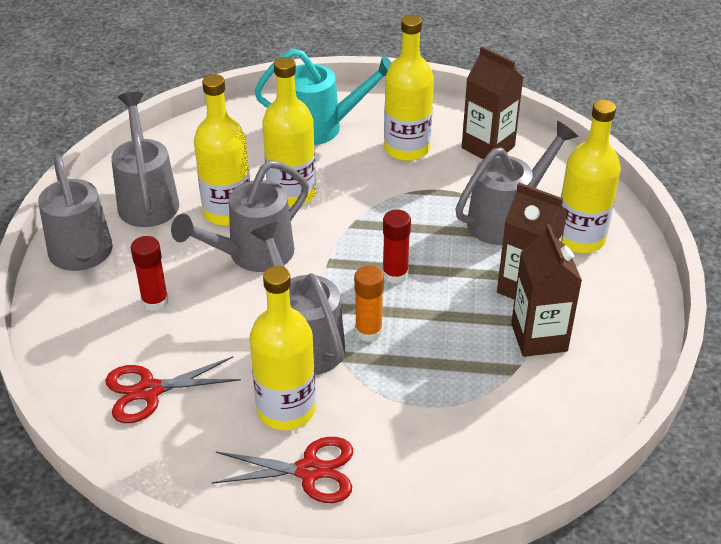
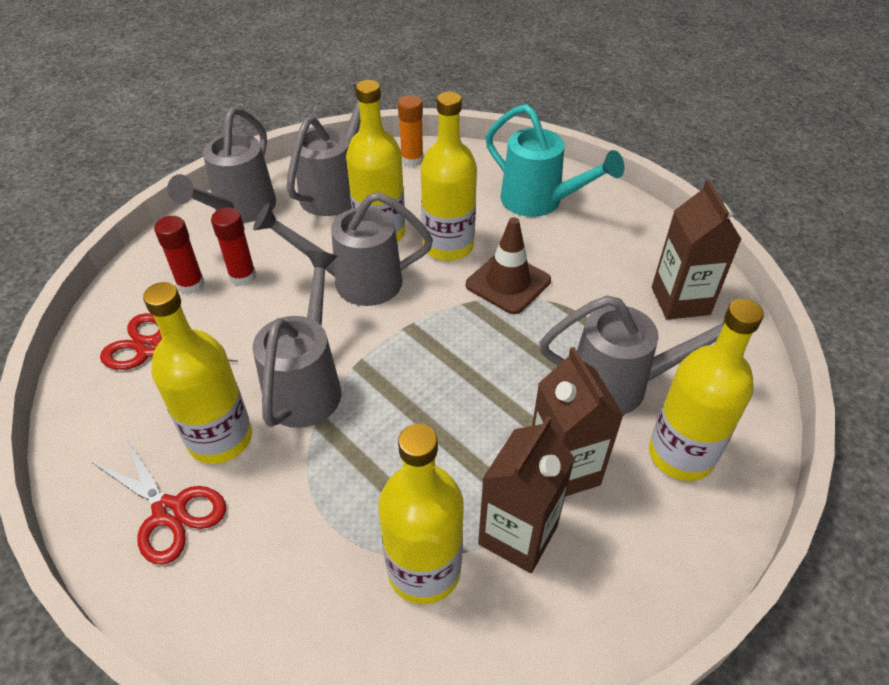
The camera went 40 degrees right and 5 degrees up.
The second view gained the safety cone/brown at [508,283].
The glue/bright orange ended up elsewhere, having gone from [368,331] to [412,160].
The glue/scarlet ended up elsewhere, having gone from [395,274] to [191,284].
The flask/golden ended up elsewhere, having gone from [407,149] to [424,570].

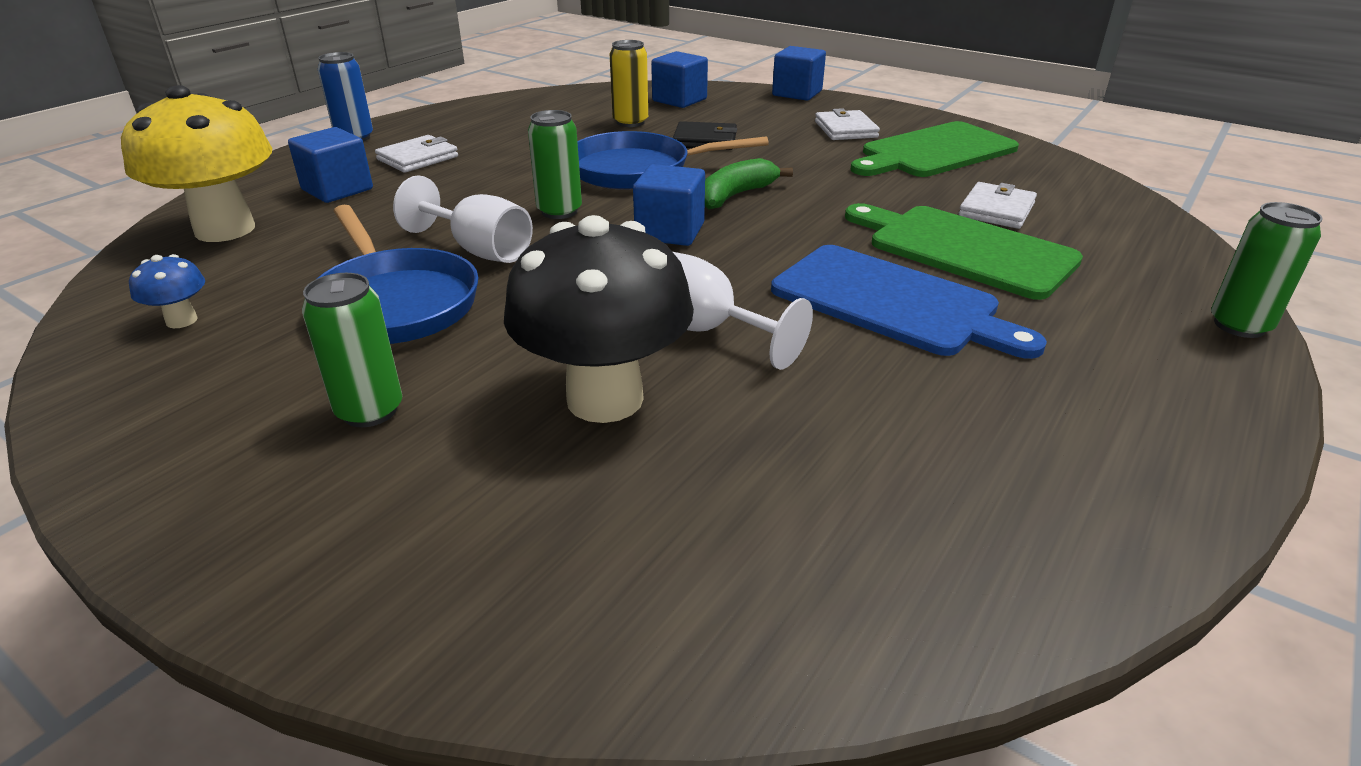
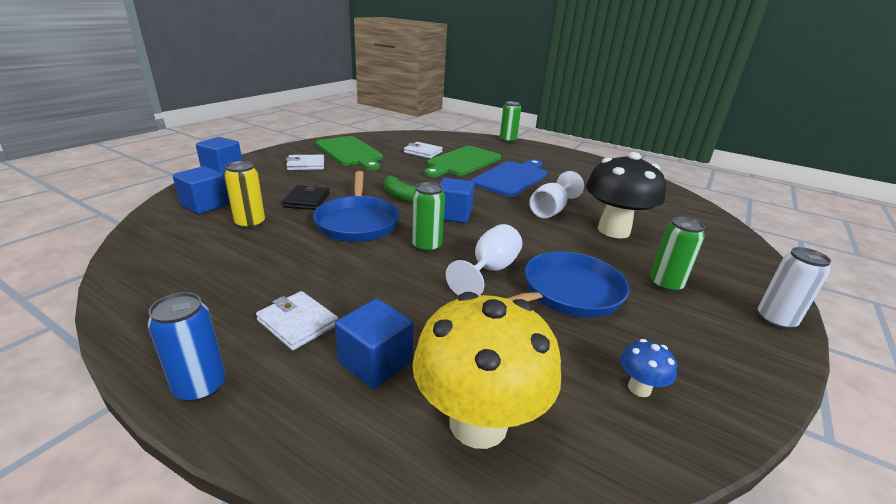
The camera went 95 degrees left and 5 degrees down.
The second view gained the soda can/white at [775,320].

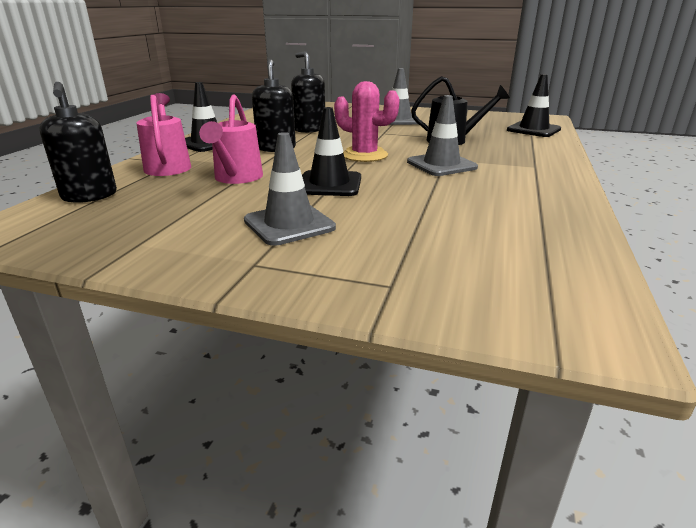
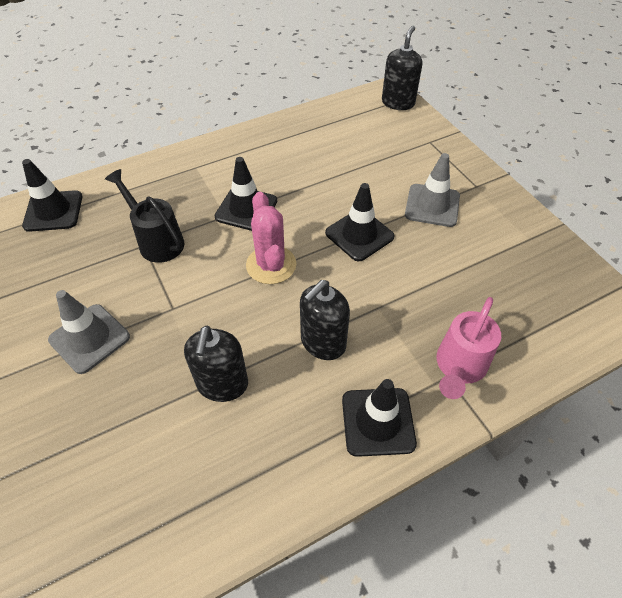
The camera went 135 degrees left and 25 degrees up.
The second view lost the watering can/rosy at [236,178].
The soap dispenser/ebony ended up elsewhere, having gone from [89,196] to [398,103].
What was the safety cone/ash-grey at [441,165] turned into the safety cone/ebony at [246,209].

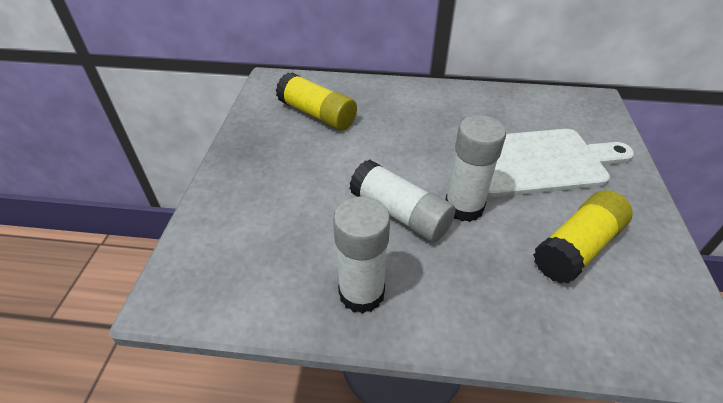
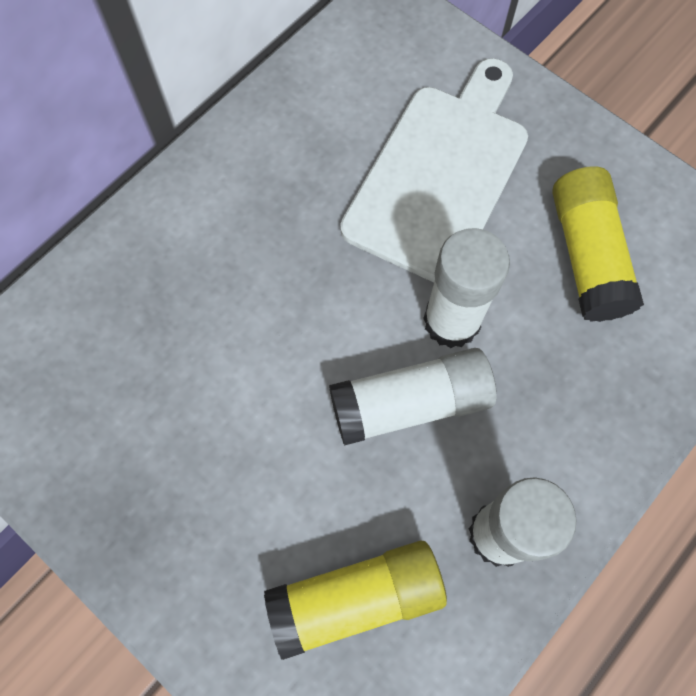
The camera went 55 degrees left and 25 degrees up.
The glue/golden ended up elsewhere, having gone from [317,114] to [355,598].

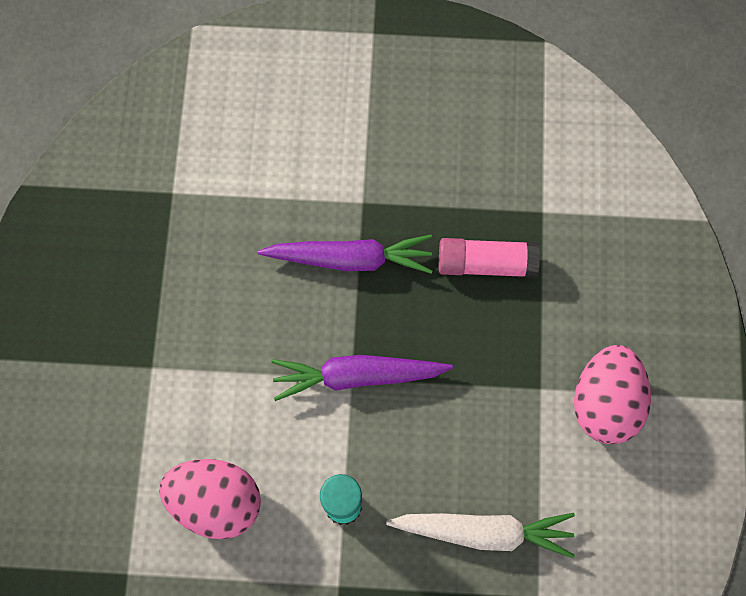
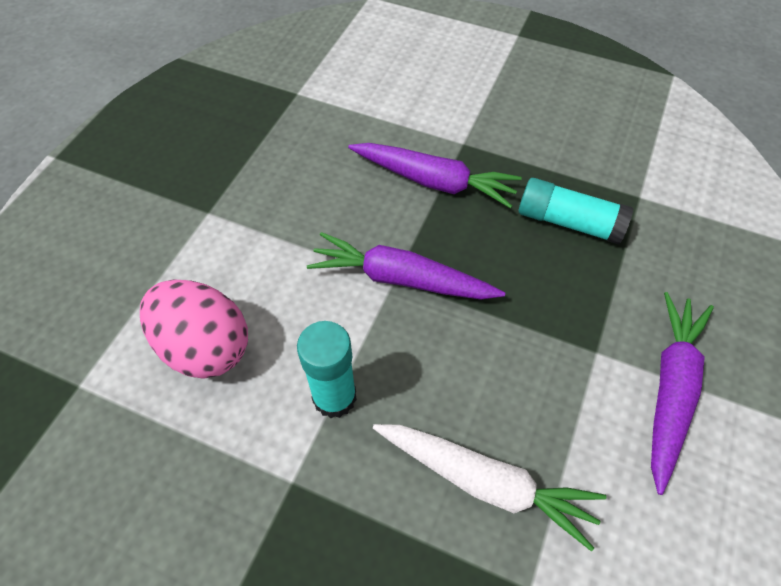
The camera went 20 degrees right and 15 degrees down.
Where the egg/rosy stood at [605,402], the carrot/purple came to stand at [670,389].
What was the glue/rosy at [486,263] turned into the glue/turquoise at [569,222].

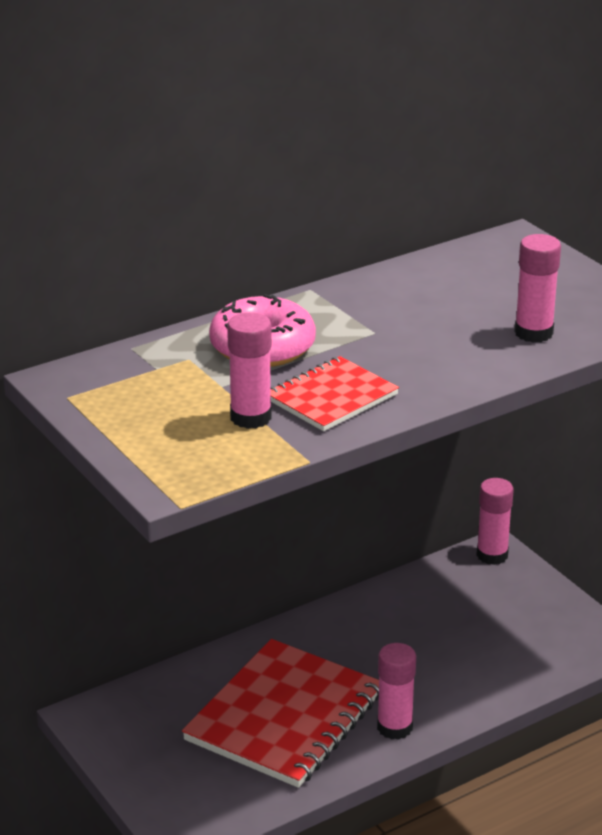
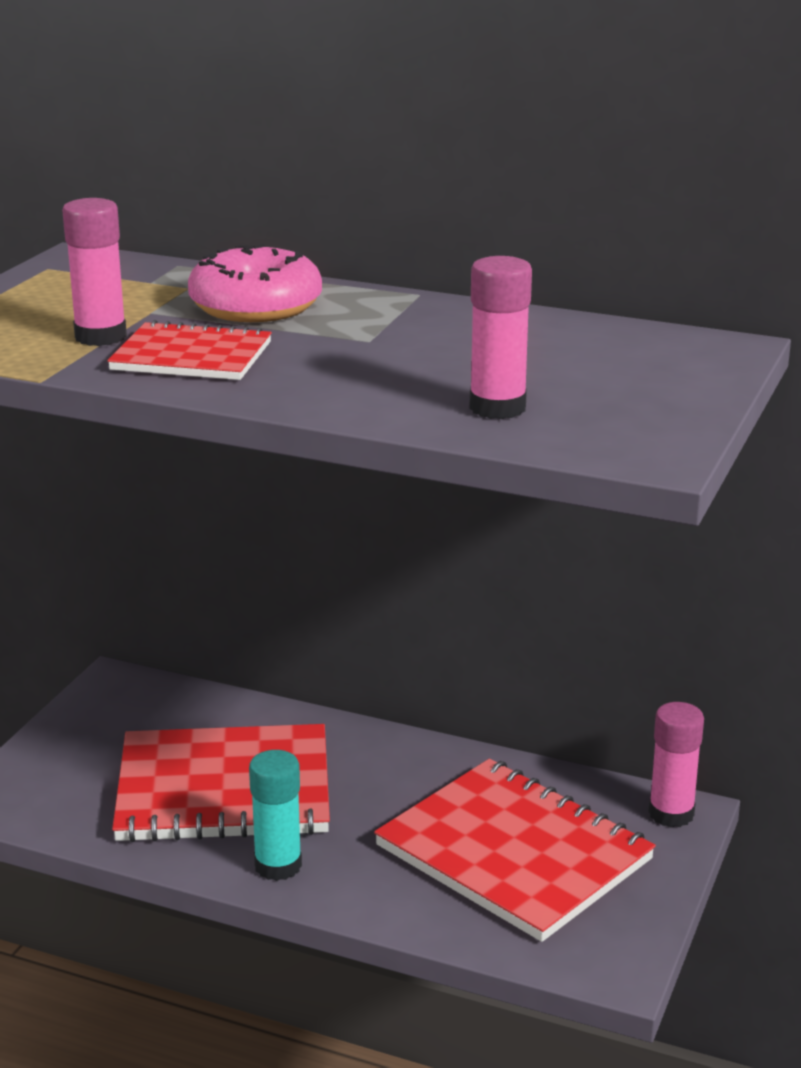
The camera went 55 degrees right and 5 degrees down.
The second view gained the exercise book/scarlet at [513,853].
What was the glue/rosy at [394,727] turned into the glue/turquoise at [278,865].

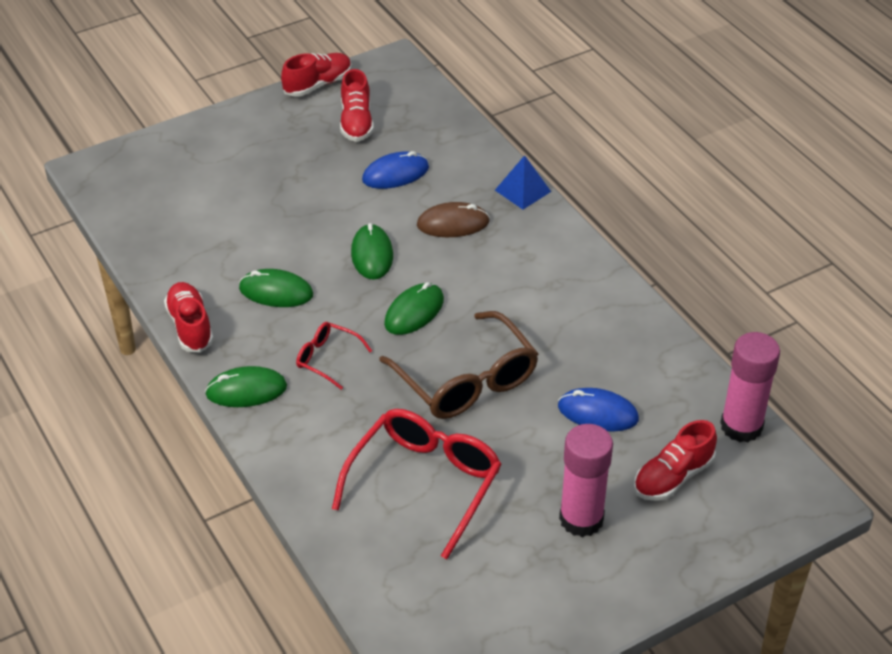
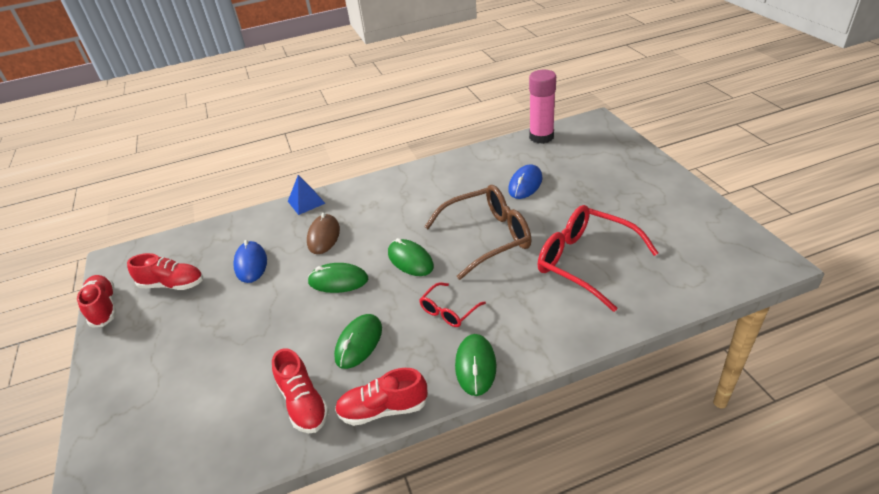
The camera went 75 degrees left and 5 degrees down.
The second view lost the glue/rosy at [581,519].
The sneaker/scarlet ended up elsewhere, having gone from [673,477] to [303,403].

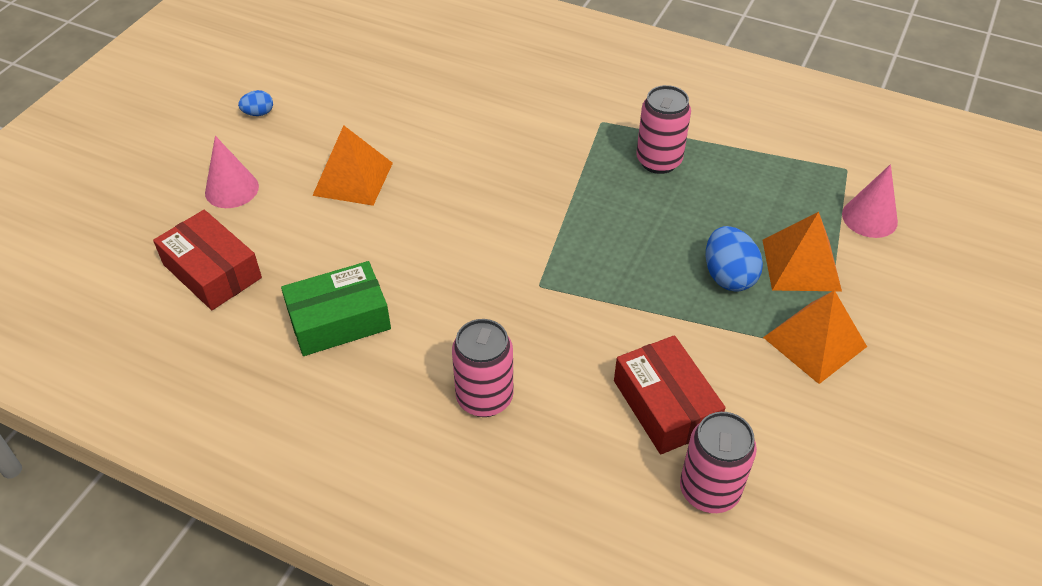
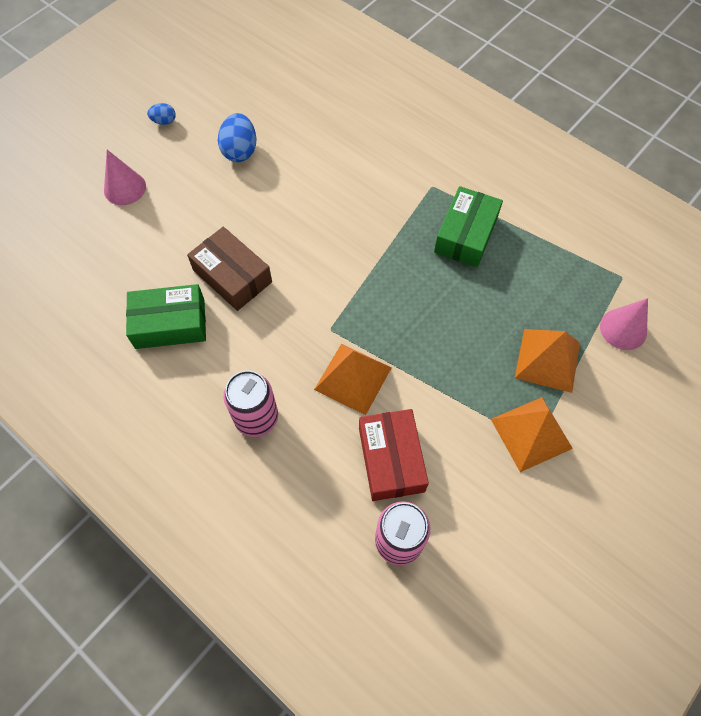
The camera went 15 degrees right and 15 degrees up.
The second view lost the package/scarlet at [212,271].
The second view gained the package/brown at [232,276].
The pyramid/bright orange ended up elsewhere, having gone from [353,178] to [353,378].
The egg/blue ended up elsewhere, having gone from [728,276] to [240,151].
Where the soda can/rosy stood at [658,161], the package/green came to stand at [465,235].

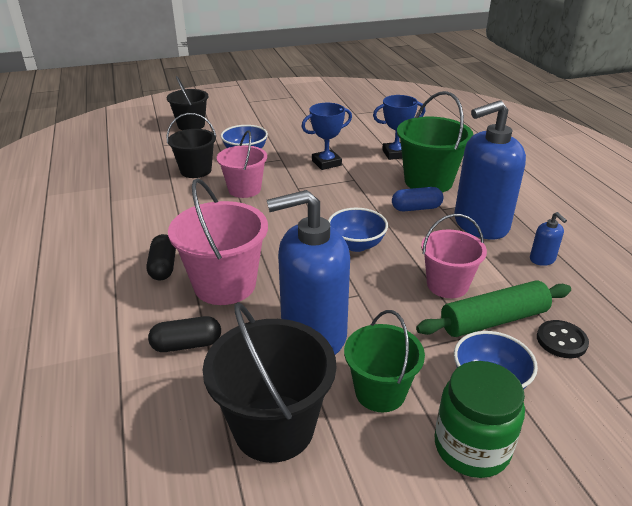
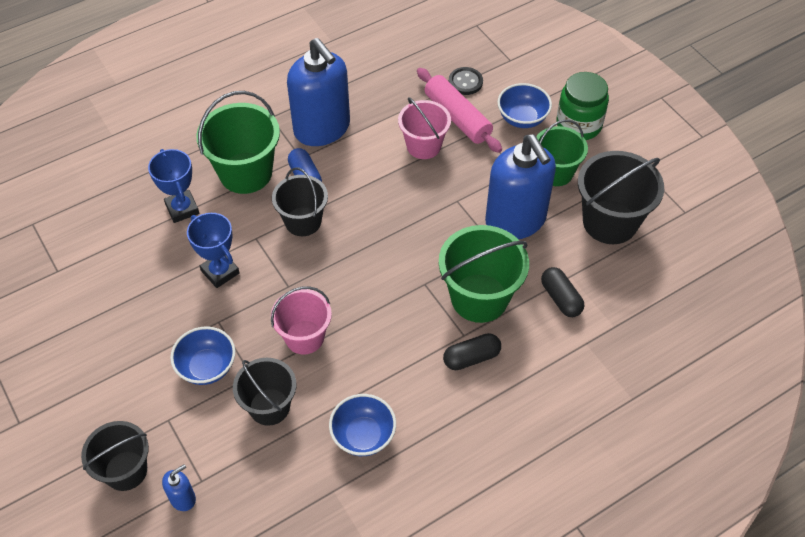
The camera went 105 degrees left and 20 degrees up.
The second view gained the sand bucket/ebony at [303,221].
The bowl/blue ended up elsewhere, having gone from [356,244] to [363,436].
The soap dispenser/blue ended up elsewhere, having gone from [542,259] to [183,498].
What was the sand bucket/rosy at [225,285] turned into the sand bucket/green at [479,298].
What was the pastry roller/green at [493,320] turned into the pastry roller/rosy at [457,117].

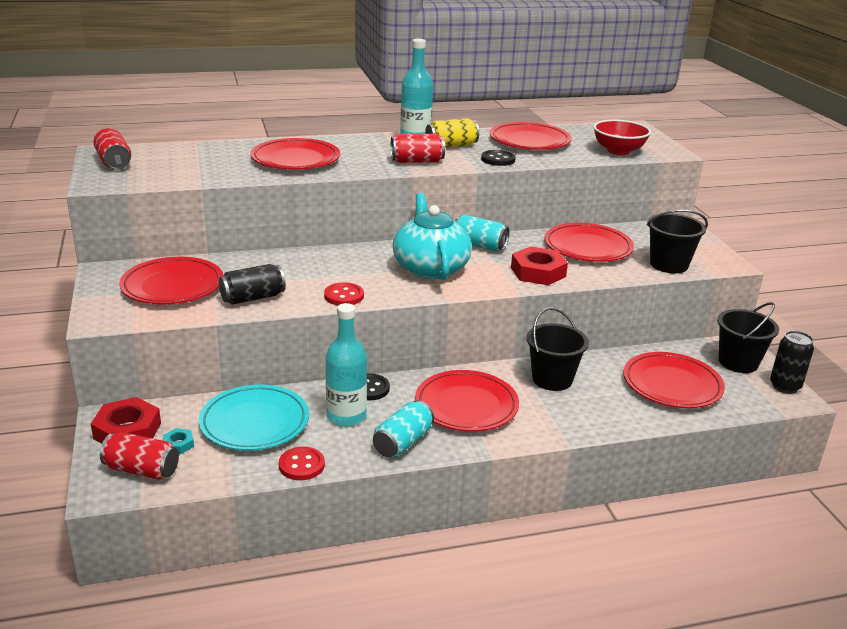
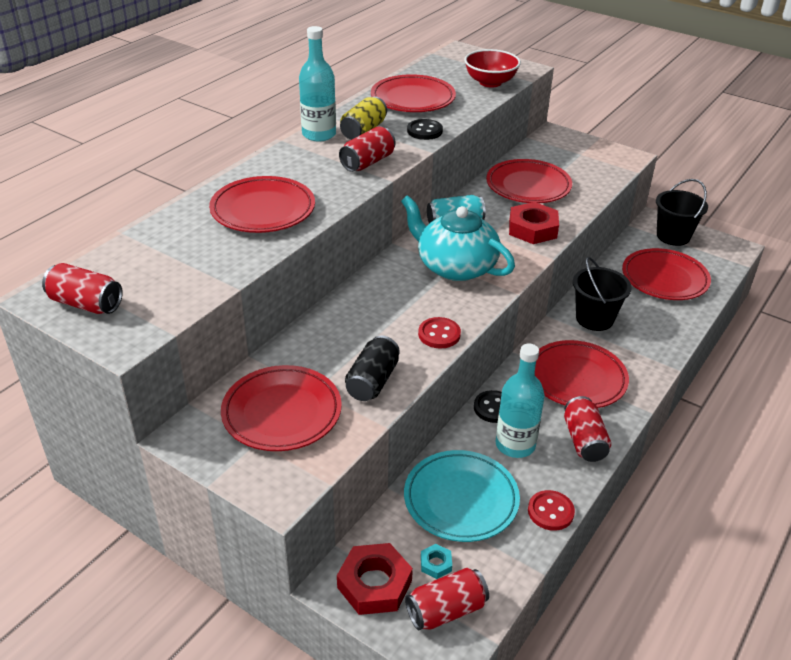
The camera went 40 degrees left and 10 degrees up.
The second view lost the sand bucket/ebony at [669,265].
The second view lost the soda can/ebony at [785,386].
What was the soda can/turquoise at [403,442] turned into the soda can/scarlet at [584,440].

